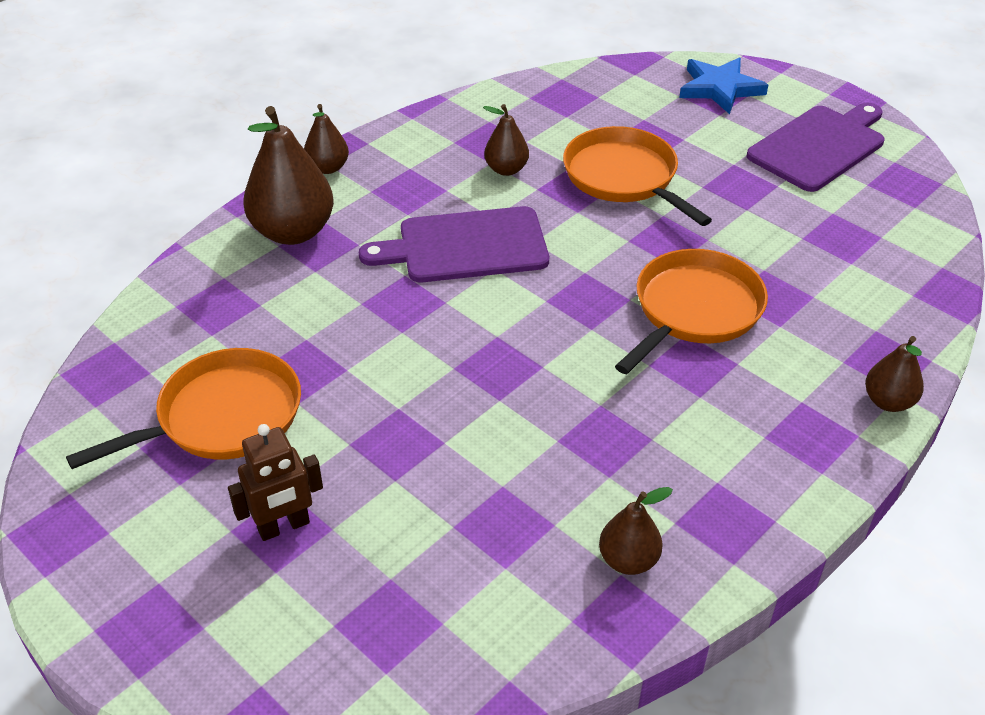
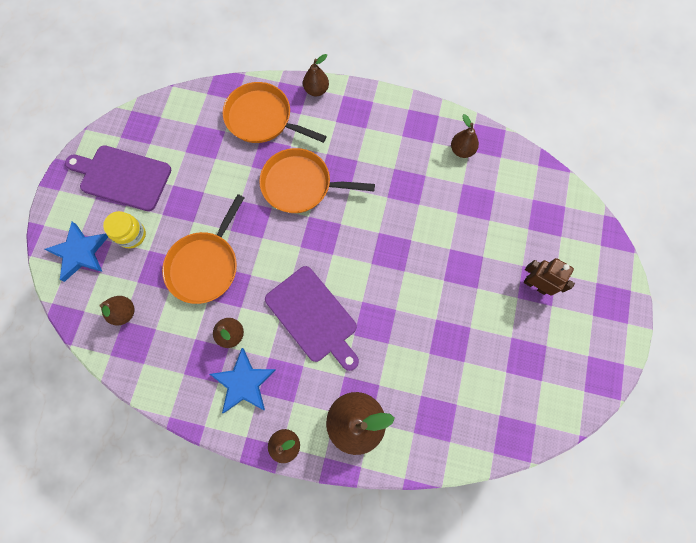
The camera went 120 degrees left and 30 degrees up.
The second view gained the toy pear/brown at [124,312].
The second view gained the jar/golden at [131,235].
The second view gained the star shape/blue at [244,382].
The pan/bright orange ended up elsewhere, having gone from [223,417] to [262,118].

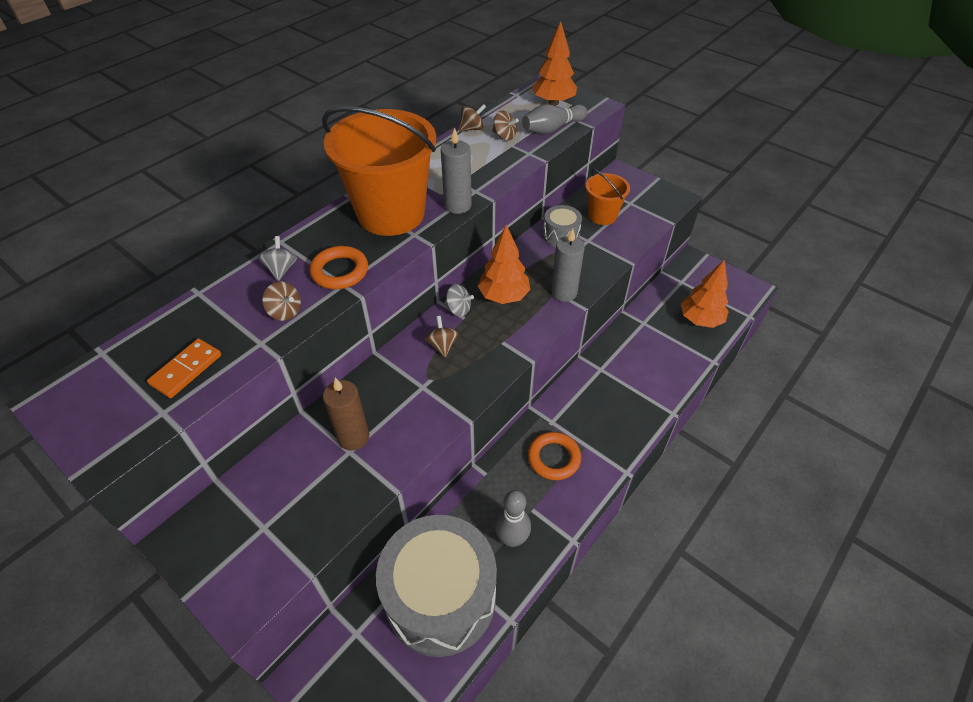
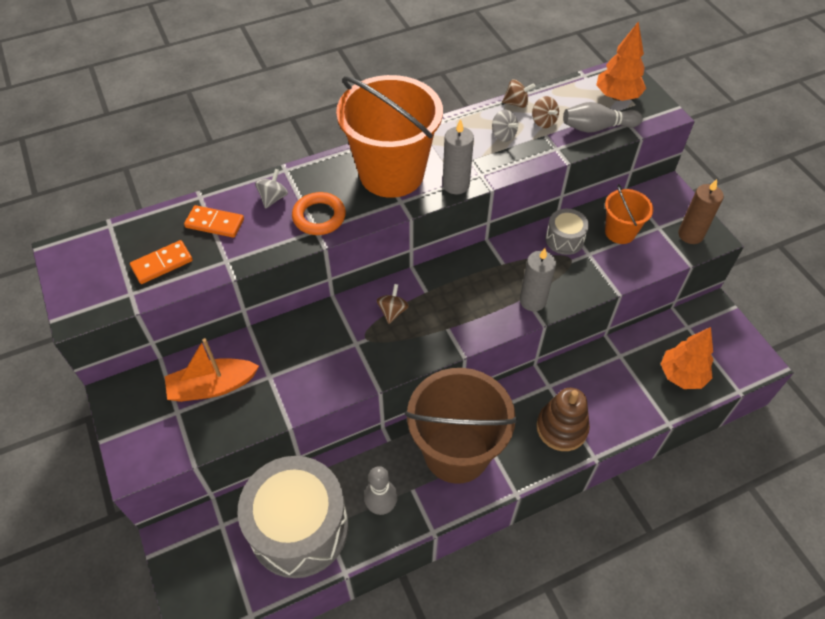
The camera went 25 degrees right and 5 degrees up.
The second view lost the spinning top/brown at [285,312].
The second view lost the toy tree/bright orange at [503,296].
The second view gained the toy boat/bright orange at [212,386].
The second view gained the domino/bright orange at [215,223].
The second view gained the stacking toy/brown at [561,428].
The wax candle/brown ended up elsewhere, having gone from [353,437] to [690,235].
The spinning top/ash-grey ended up elsewhere, having gone from [458,309] to [503,135].
Where the torus/bright orange stood at [554,458], the sand bucket/brown came to stand at [456,452].

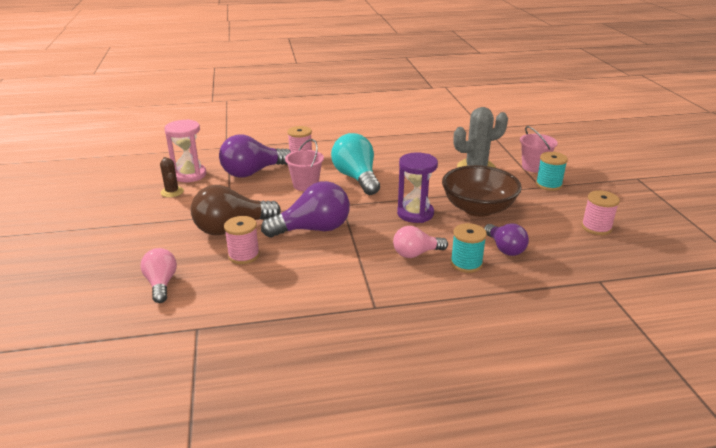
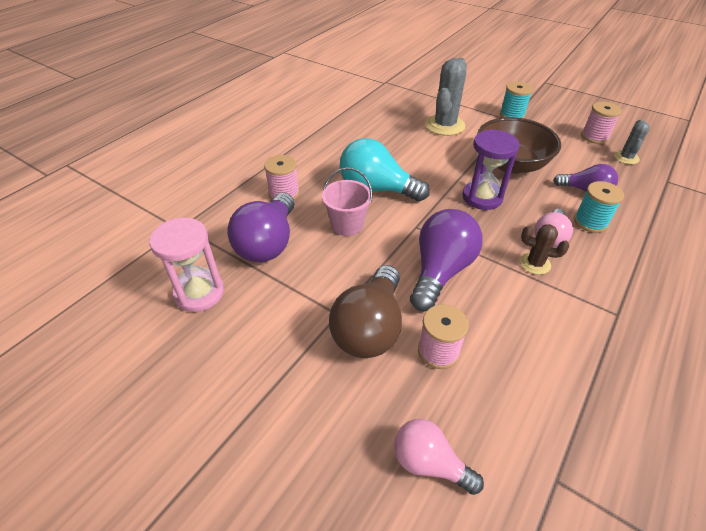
The camera went 45 degrees left and 15 degrees up.
The second view lost the sand bucket/rosy at [534,167].
The second view gained the prickly plant/ash-grey at [626,158].
The prickly plant/brown ended up elsewhere, having gone from [172,192] to [535,263].

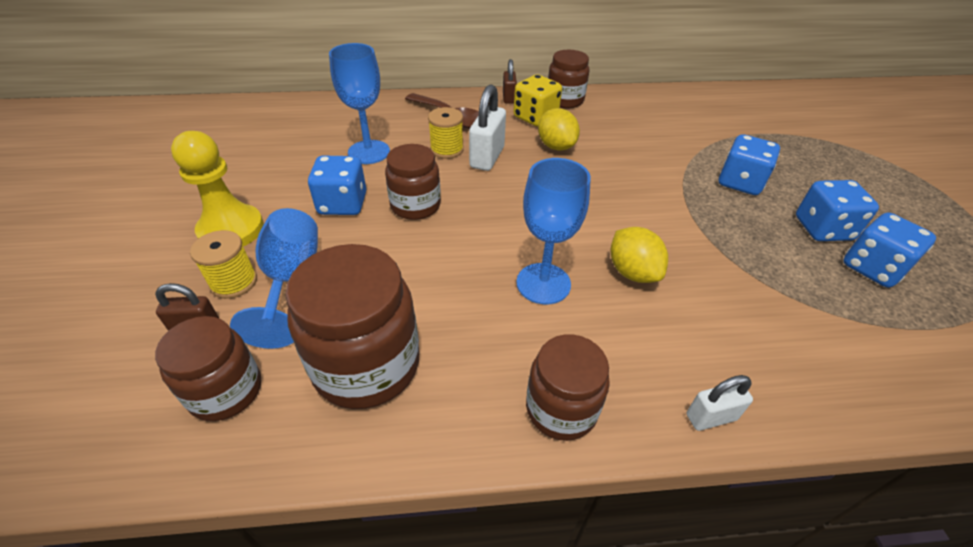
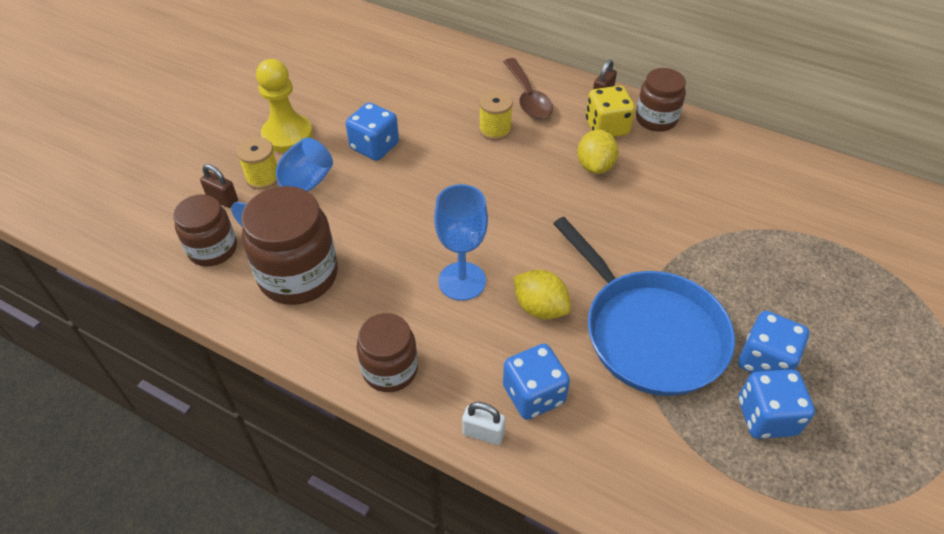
The camera went 35 degrees right and 5 degrees up.
The second view lost the chalice/blue at [369,152].
The second view lost the jar/brown at [415,205].
The second view lost the padlock/white at [487,157].
The second view gained the pan/blue at [649,333].
The die/blue ended up elsewhere, having gone from [740,182] to [533,394].
The toy lemon/golden at [632,272] ended up facing another way, 60 degrees counterclockwise from before.

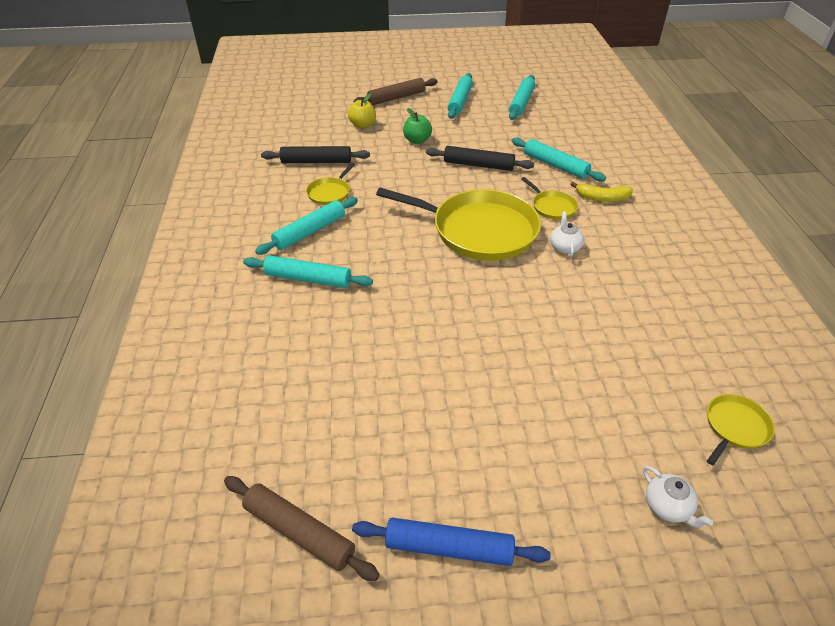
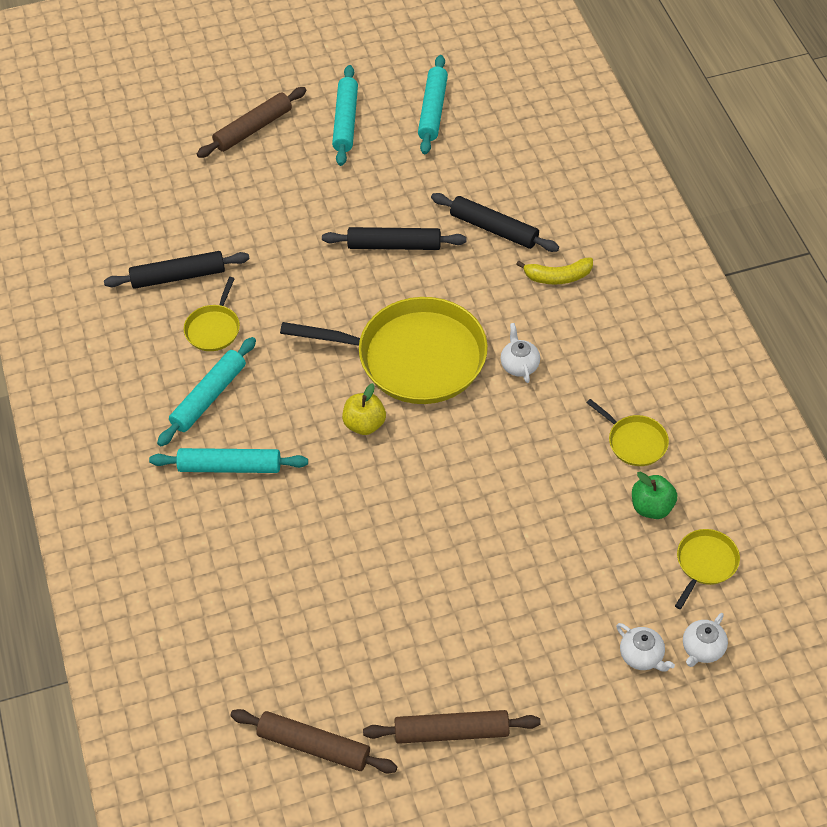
The camera went 10 degrees left and 10 degrees up.
The second view gained the china teapot/white at [702,649].
The apple/golden ended up elsewhere, having gone from [363,125] to [364,424].
The apple/green ended up elsewhere, having gone from [417,140] to [651,507].
The pan/golden ended up elsewhere, having gone from [552,207] to [634,442].
What was the pastry roller/blue at [449,547] turned into the pastry roller/brown at [451,732].
What was the pastry roller/turquoise at [555,165] turned into the pastry roller/ebony at [494,229].

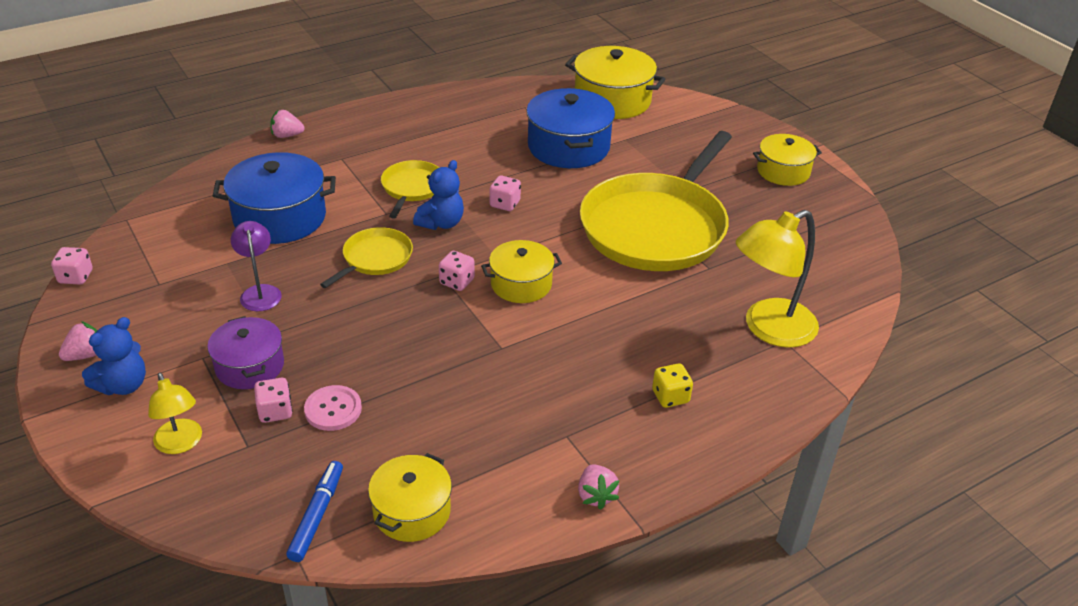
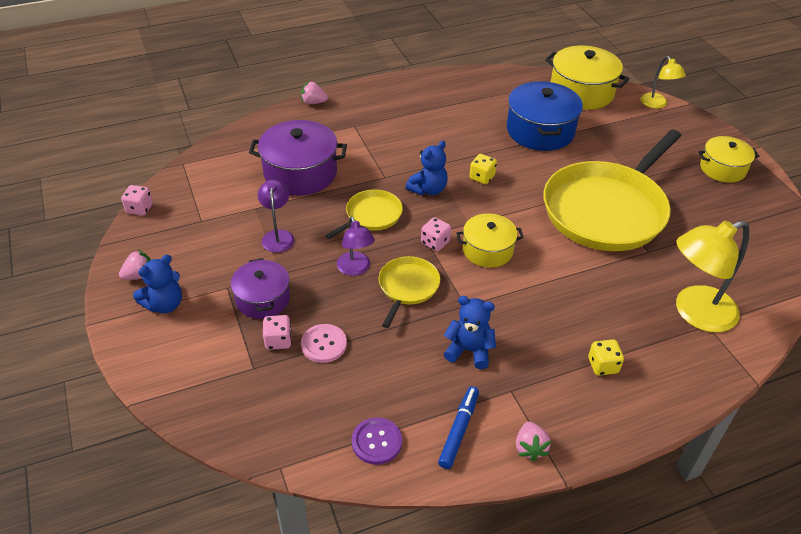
The camera went 10 degrees right and 5 degrees up.
The second view gained the reading lamp/purple at [355,269].
The second view gained the stuffed bear/blue at [469,350].
The reading lamp/golden ended up elsewhere, having gone from [181,444] to [657,104].
The felt pen/blue ended up elsewhere, having gone from [317,515] to [459,430].
The pan/golden ended up elsewhere, having gone from [412,188] to [407,287].
Where the stockpot/golden stood at [411,511], the button/purple came to stand at [376,442].
What was the stockpot/blue at [280,217] turned into the stockpot/purple at [300,173].
What was the die/rosy at [505,204] turned into the die/golden at [482,177].

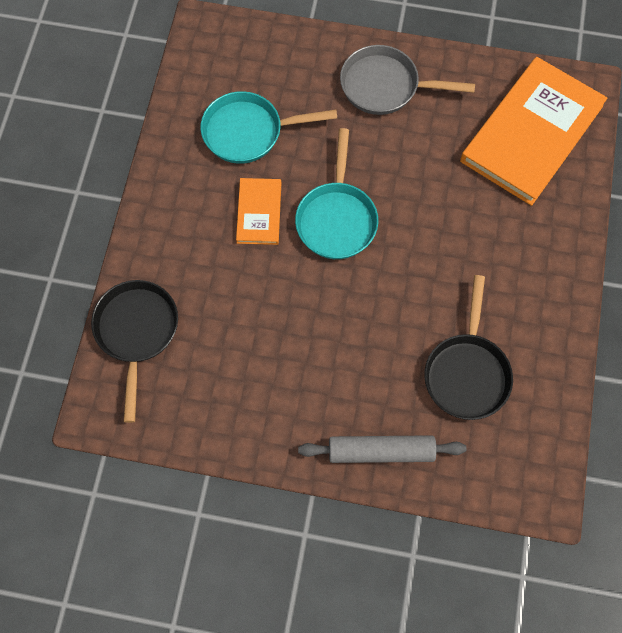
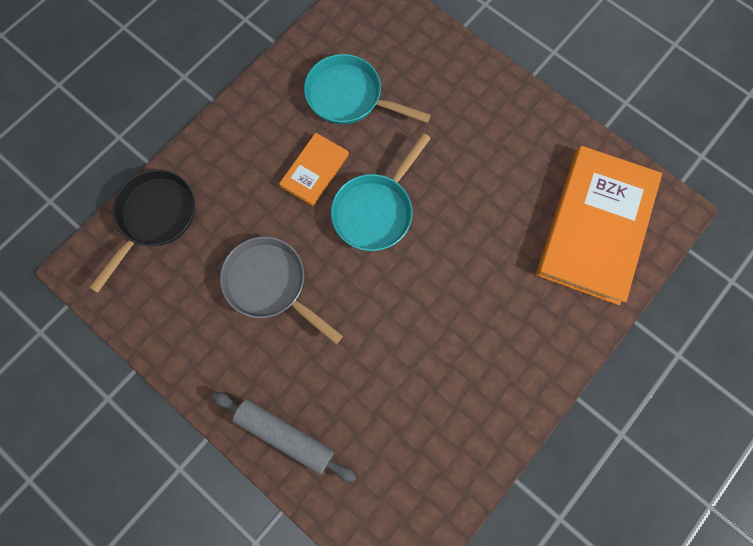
The camera went 30 degrees right and 5 degrees up.
The second view lost the pan/ebony at [467,373].
The pan/ash-grey ended up elsewhere, having gone from [385,86] to [270,284].
The hardback/bright orange at [531,133] ended up facing another way, 45 degrees counterclockwise from before.

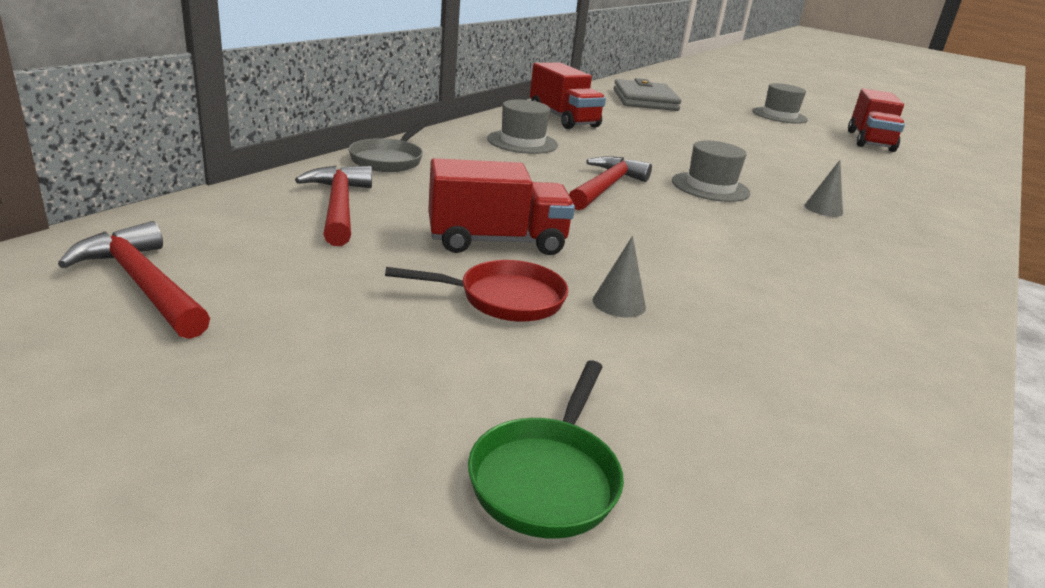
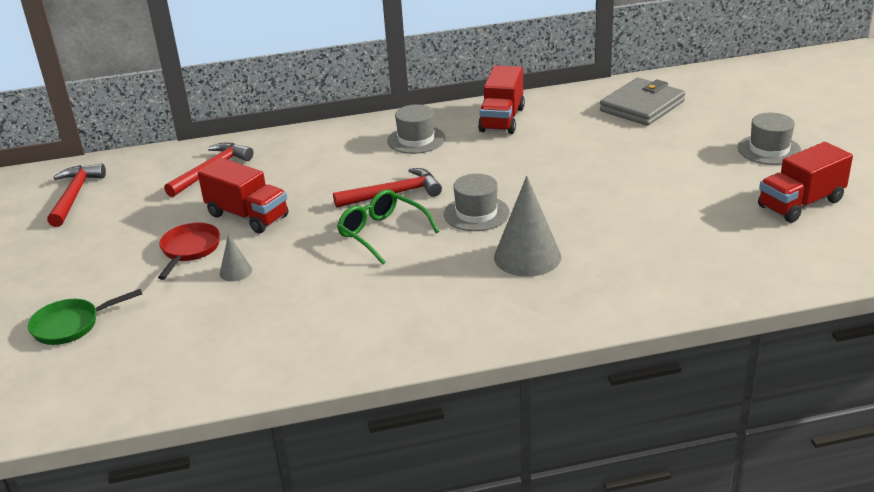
The camera went 50 degrees right and 5 degrees up.
The second view lost the pan/ash-grey at [388,160].
The second view gained the spectacles/green at [382,233].
The pan/scarlet at [504,299] ended up facing another way, 120 degrees counterclockwise from before.
The size of the cone/ash-grey at [823,209] changed by a factor of 2.05.

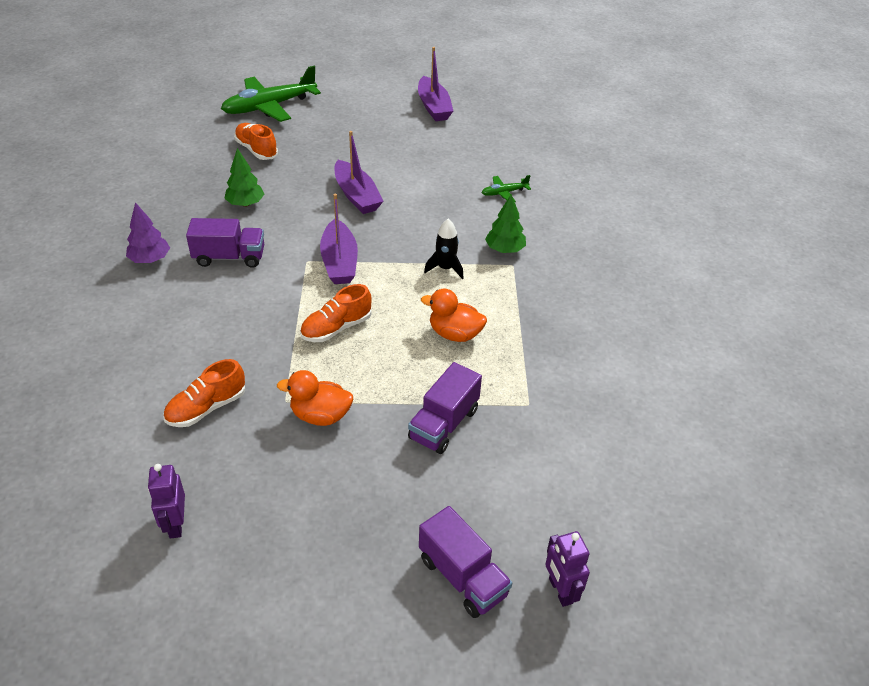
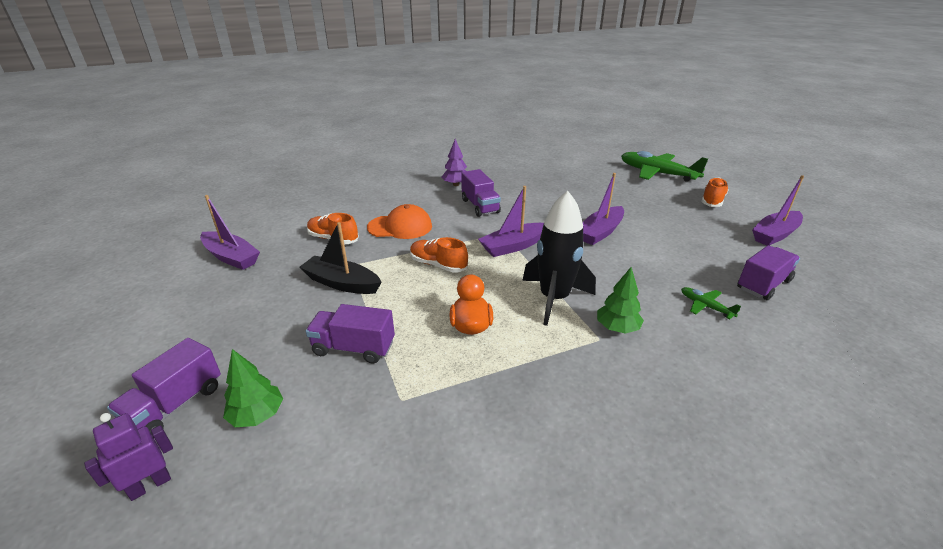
The camera went 70 degrees right and 10 degrees down.
The second view gained the baseball cap/bright orange at [400,227].
The second view gained the toy truck/purple at [763,285].
The toy tree/green ended up elsewhere, having gone from [245,204] to [257,415].
The sneaker/bright orange ended up elsewhere, having gone from [256,150] to [712,200].
Where the robot/purple stood at [175,524], the toy boat/purple came to stand at [231,257].
Where the duck/bright orange stood at [320,415], the toy boat/ebony came to stand at [341,283].
The size of the rocket/ebony at [445,268] changed by a factor of 1.92.

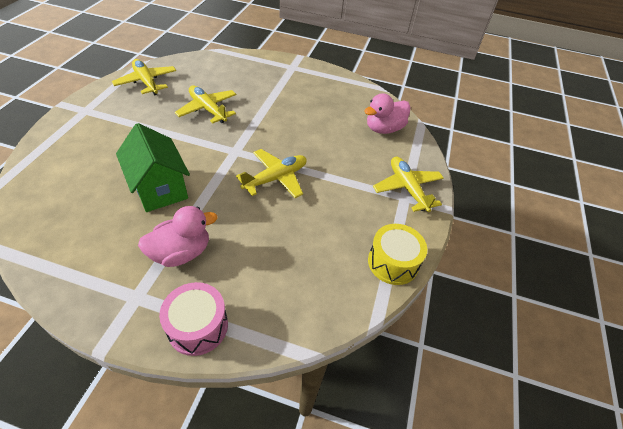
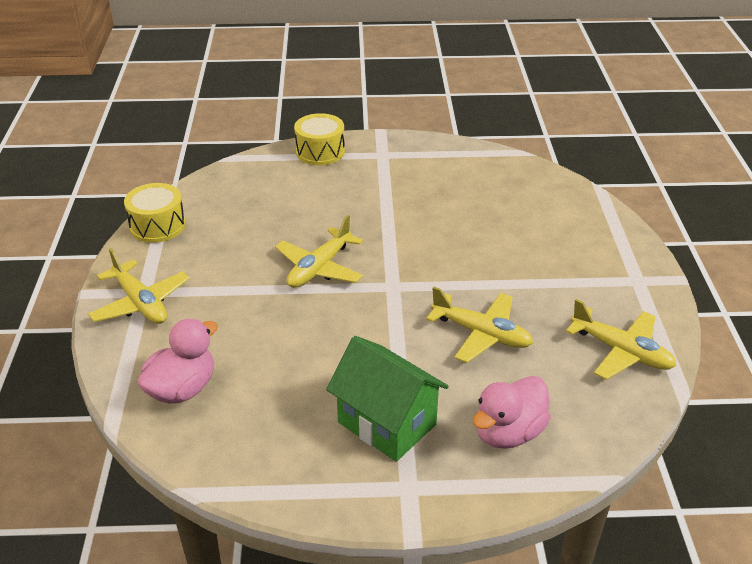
The camera went 165 degrees right and 10 degrees down.
The toy house/green ended up elsewhere, having gone from [160,188] to [387,423].
The duck/rosy ended up elsewhere, having gone from [181,252] to [508,432].
What was the drum/rosy at [198,326] turned into the drum/golden at [320,152].

